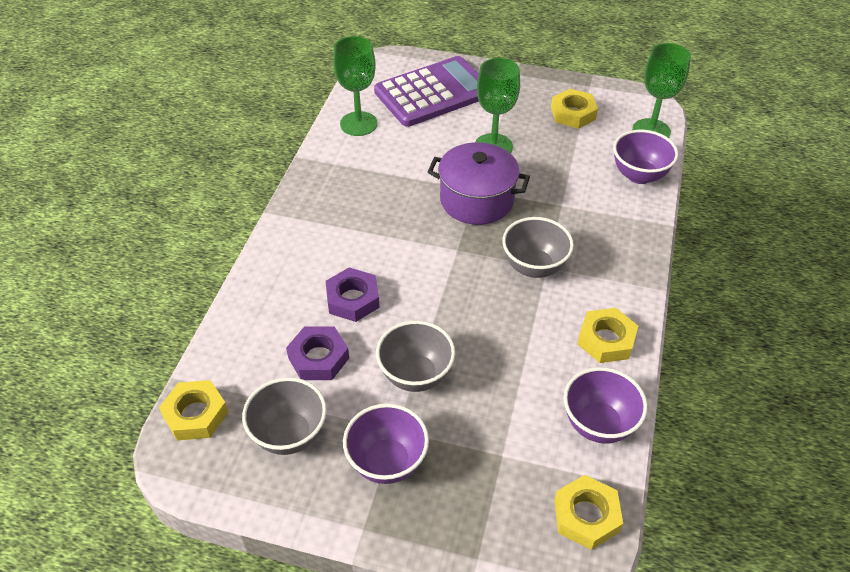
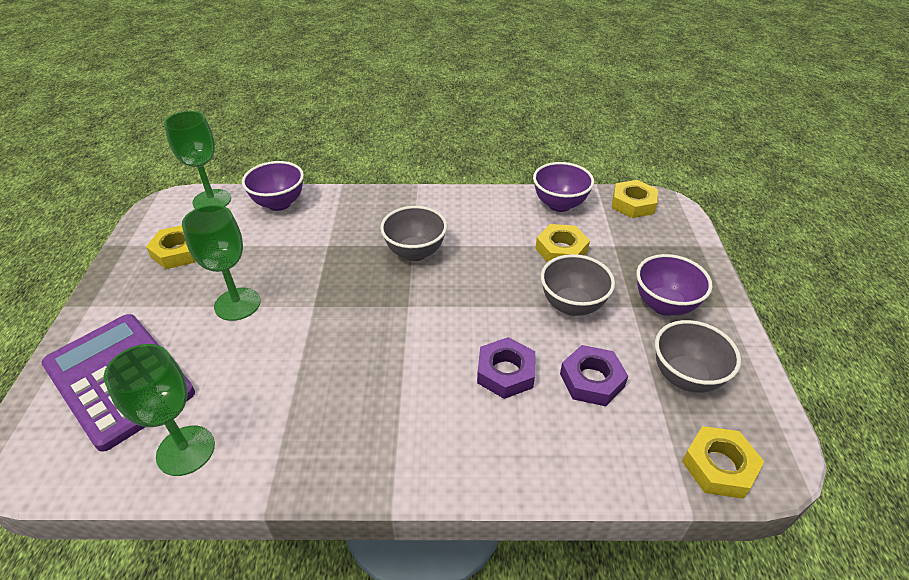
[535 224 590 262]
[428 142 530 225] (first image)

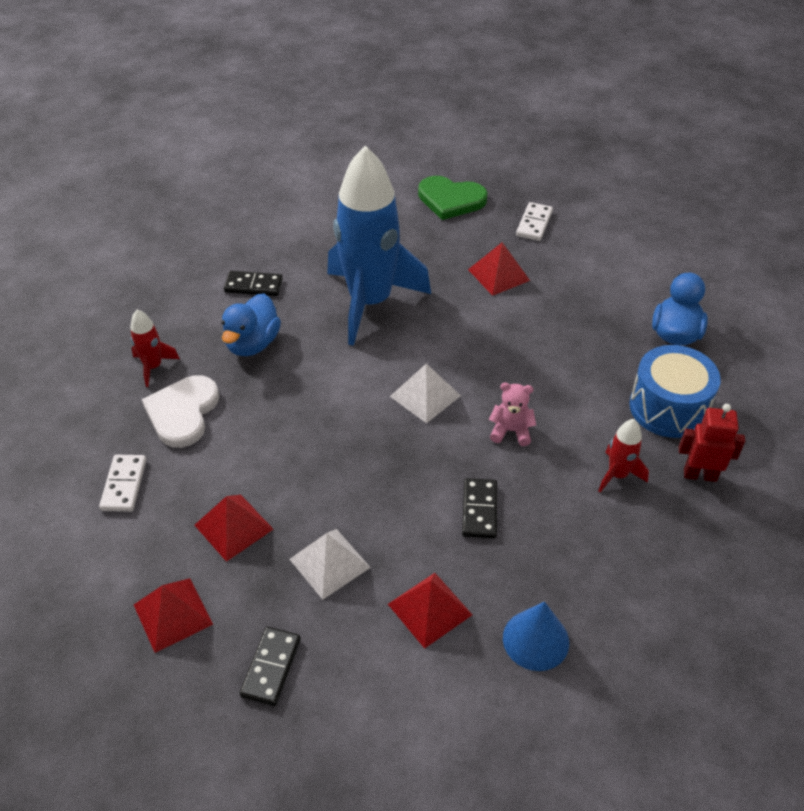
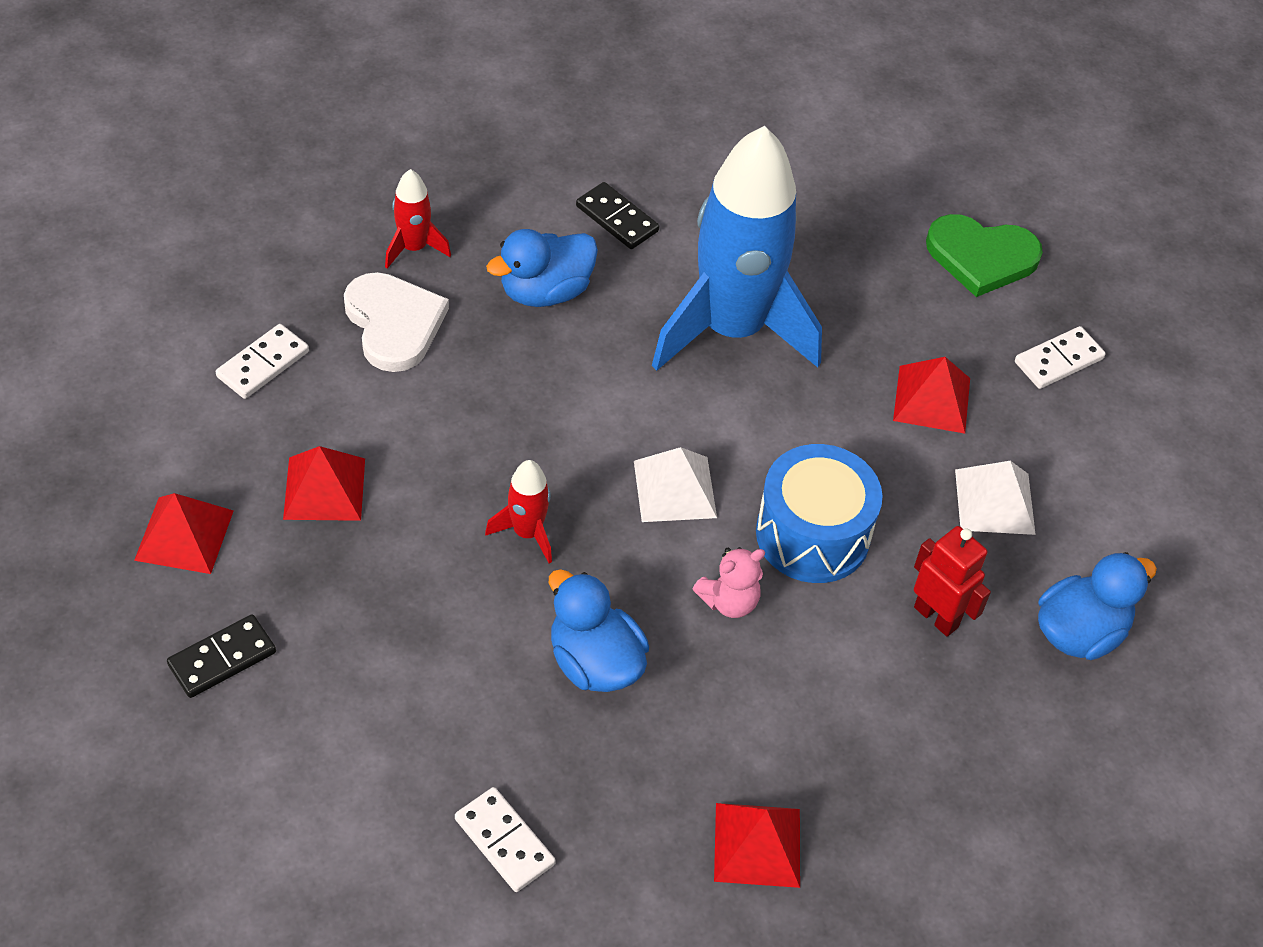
[344 272 449 372]
[455 787 556 892]
[485 460 552 563]
[549 569 649 692]
[692 547 765 618]
[714 803 800 888]
[756 444 883 583]
[914 526 991 637]
[926 214 1043 297]
[955 461 1036 535]

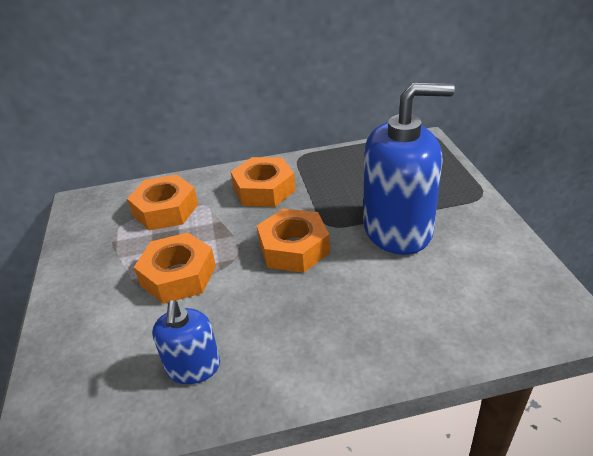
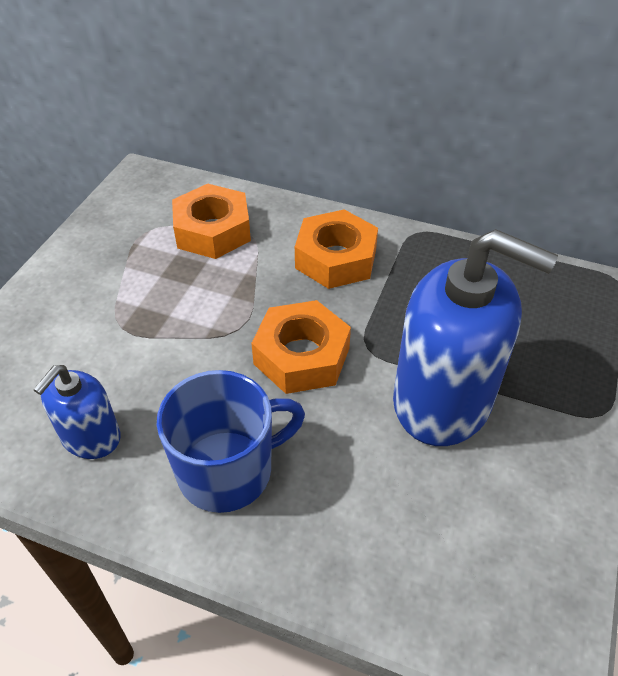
[157 370 305 513]
[134 233 216 304] (first image)

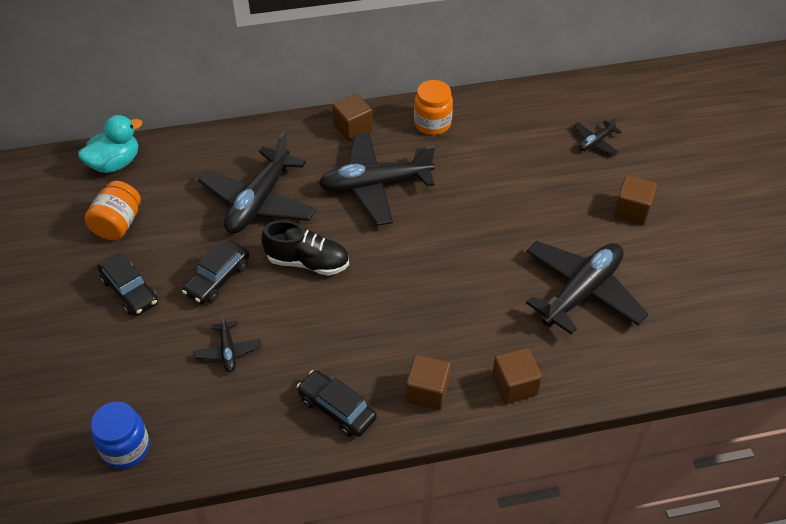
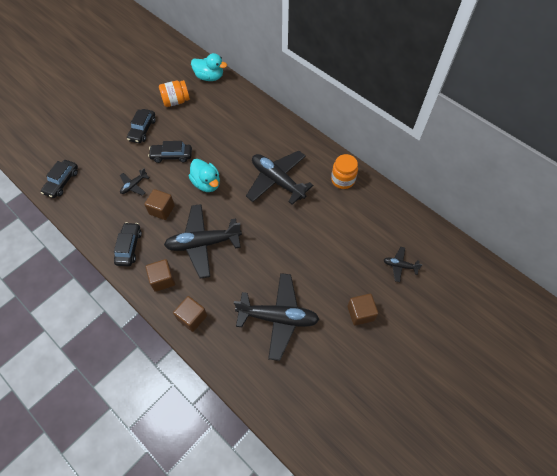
[41 160 78 198]
[144 189 175 220]
[164 204 242 278]
[189 159 220 192]

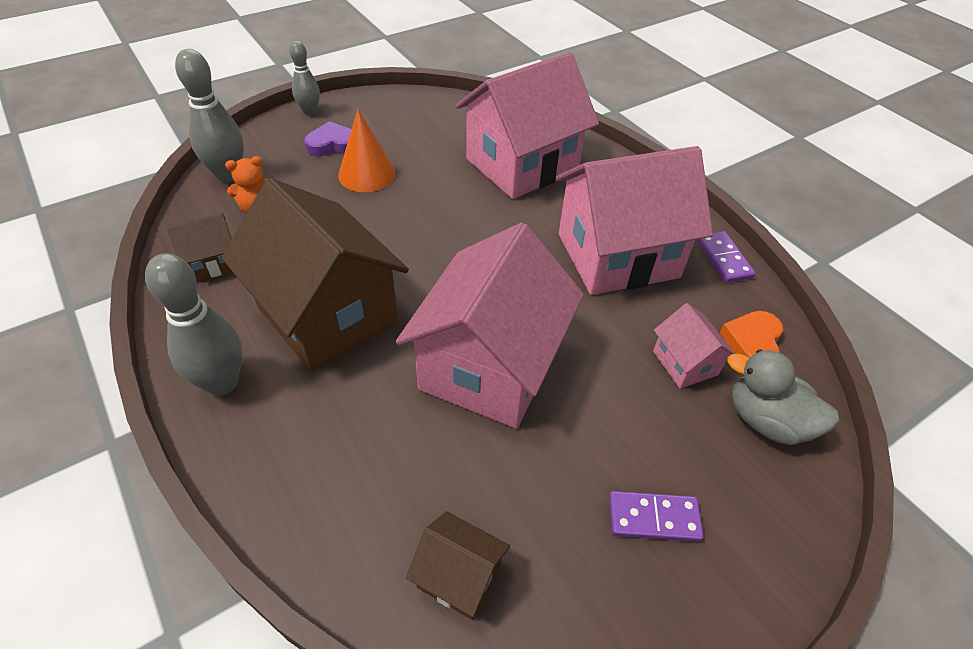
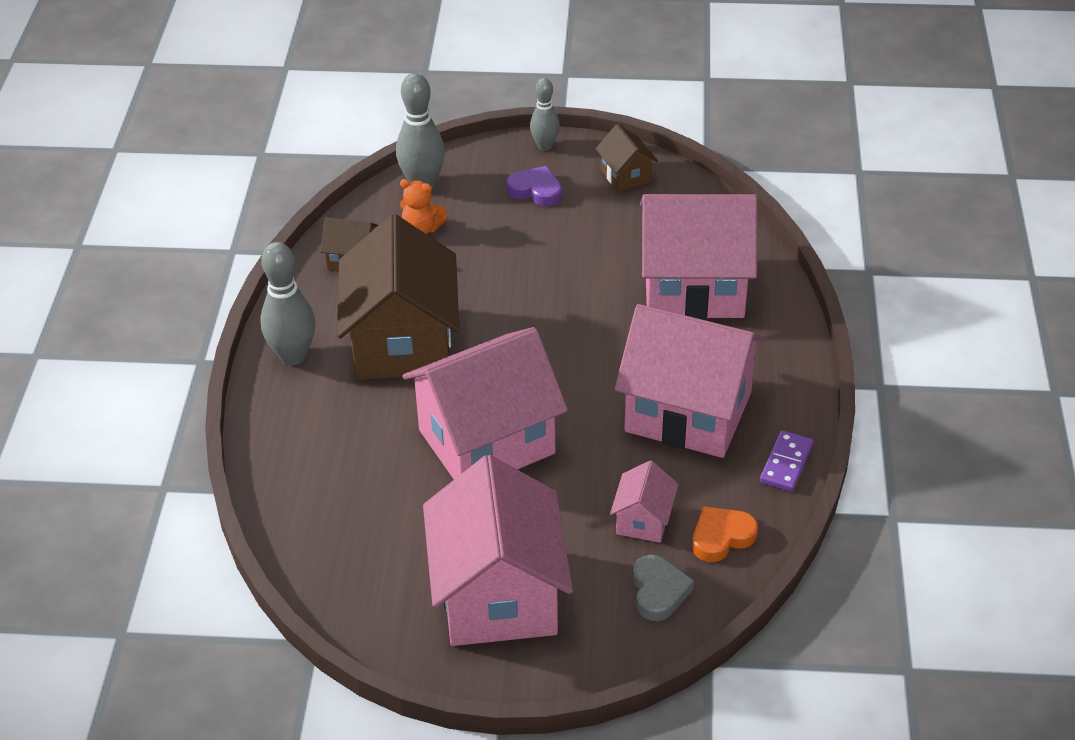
[423 455 573 646]
[595 124 658 192]
[633 555 694 621]
[338 109 395 192] (first image)

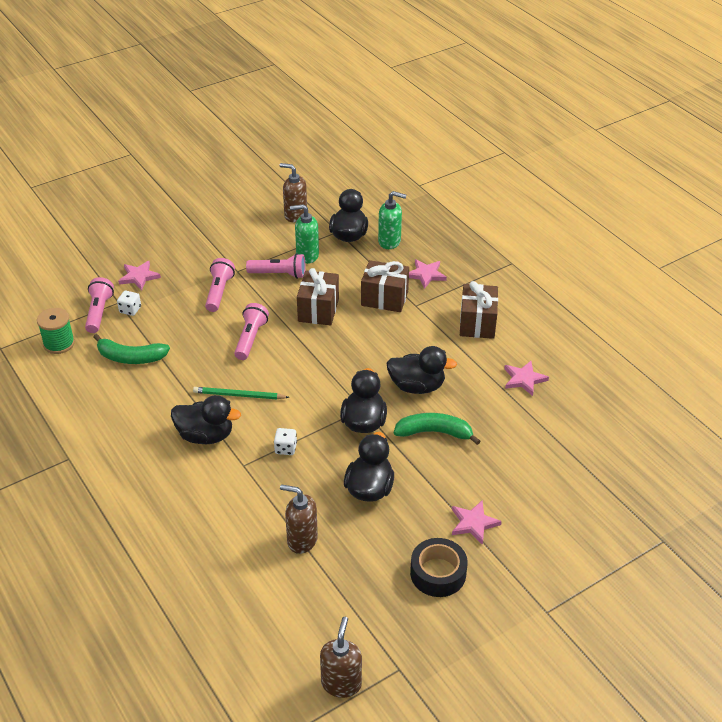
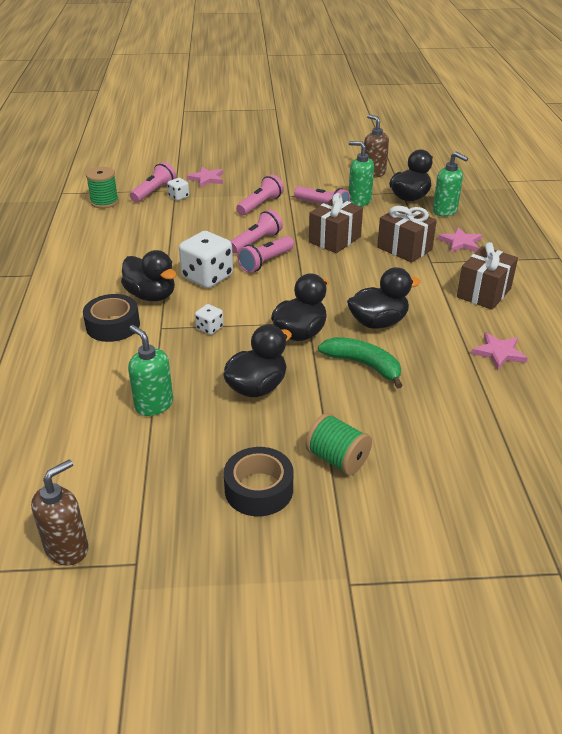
[83 294 140 342]
[128 325 173 416]
[179 231 233 288]
[237 236 294 273]
[305 413 372 475]
[347 267 421 329]
[94 334 170 364] (first image)

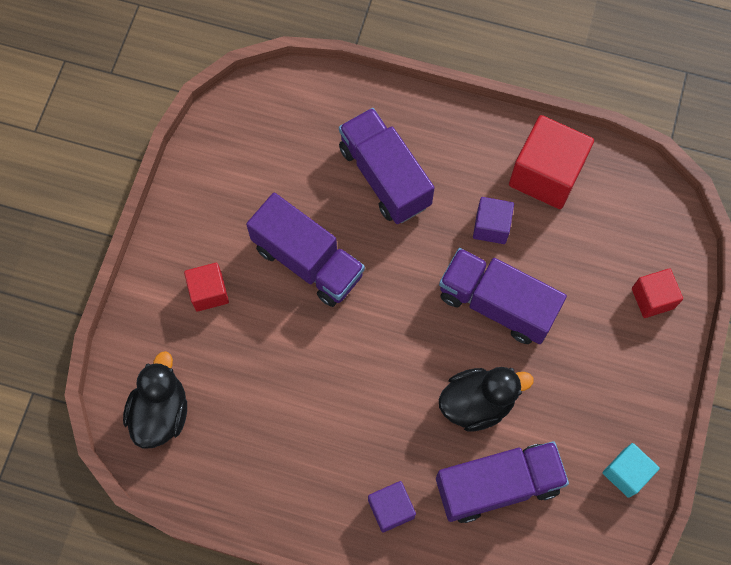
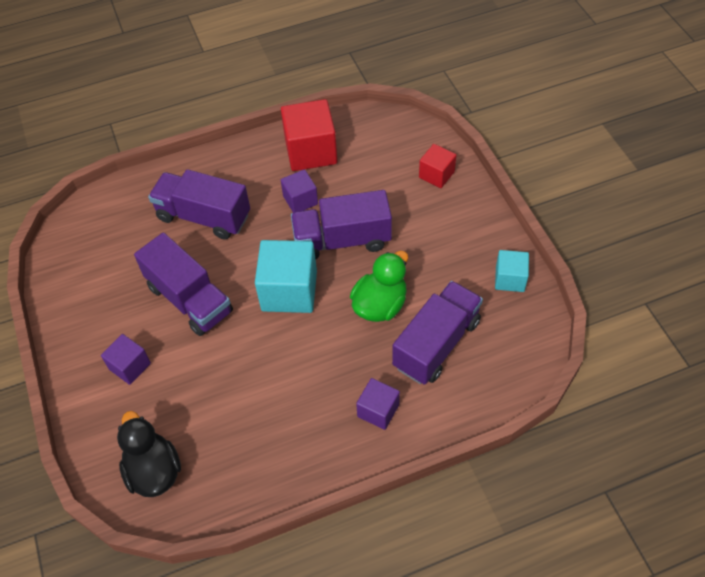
[101 334 151 385]
[134 232 233 336]
[255 240 317 313]
[350 251 408 322]

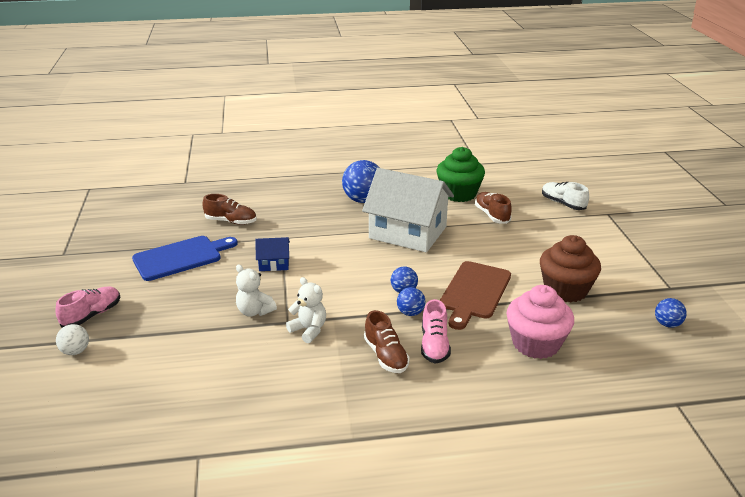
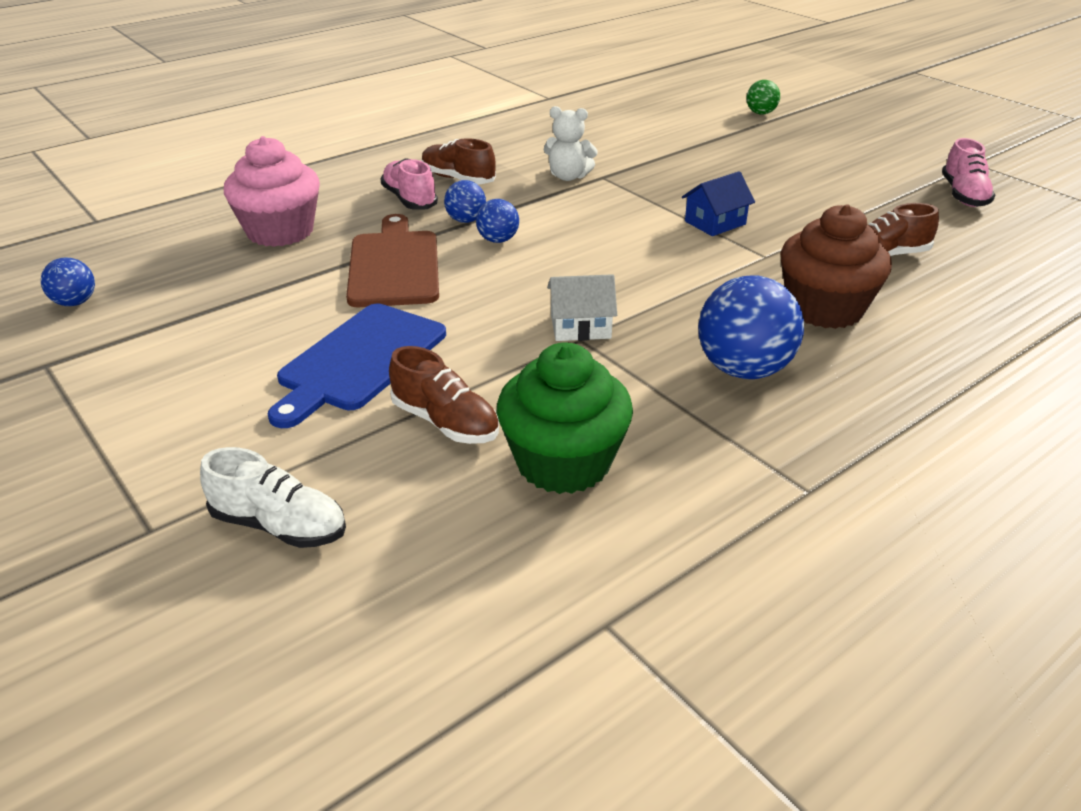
[268 304 446 428]
[547 274 617 341]
[746 80 780 114]
[780 204 892 329]
[942 138 995 207]
[236 265 277 316] (first image)

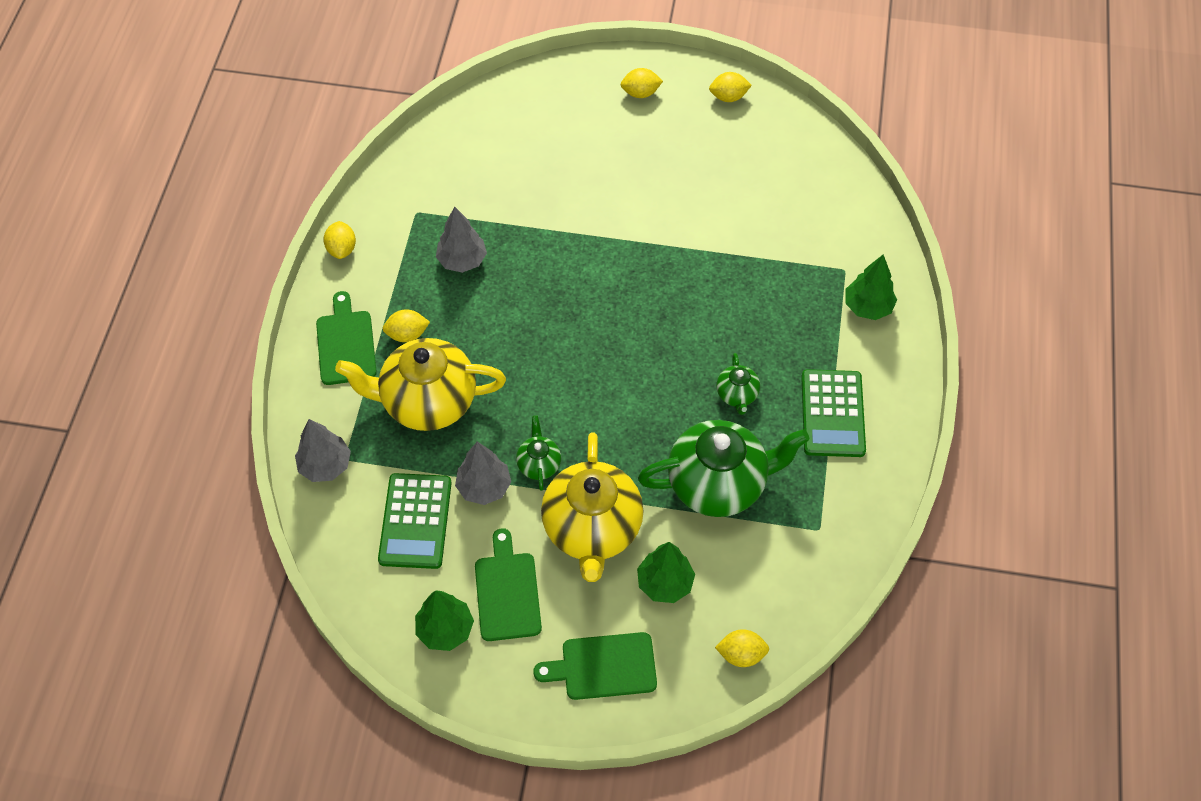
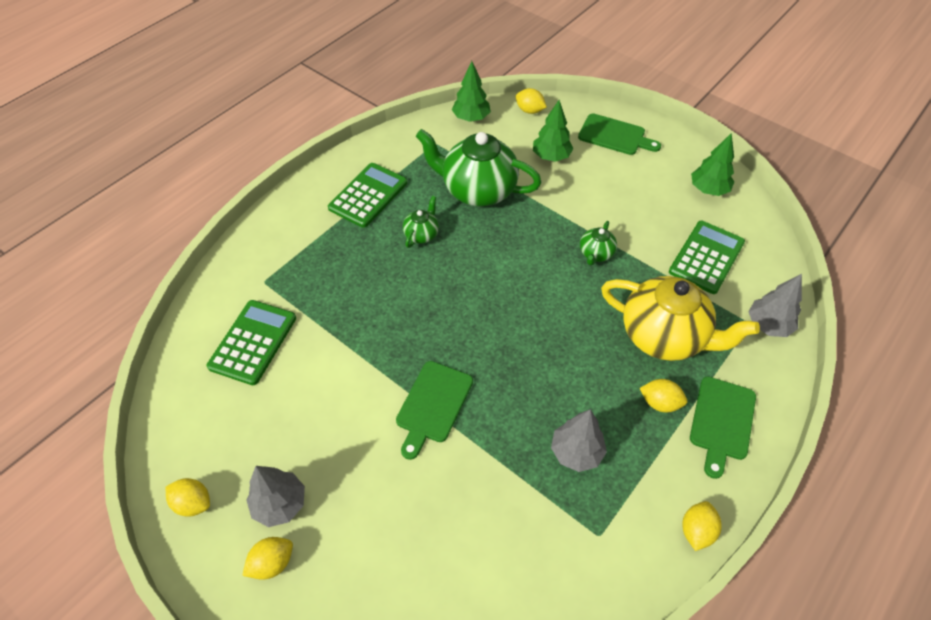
[207 300 296 385]
[242 537 293 580]
[246 466 305 527]
[396 361 473 460]
[452 61 491 122]
[541 432 644 582] (first image)

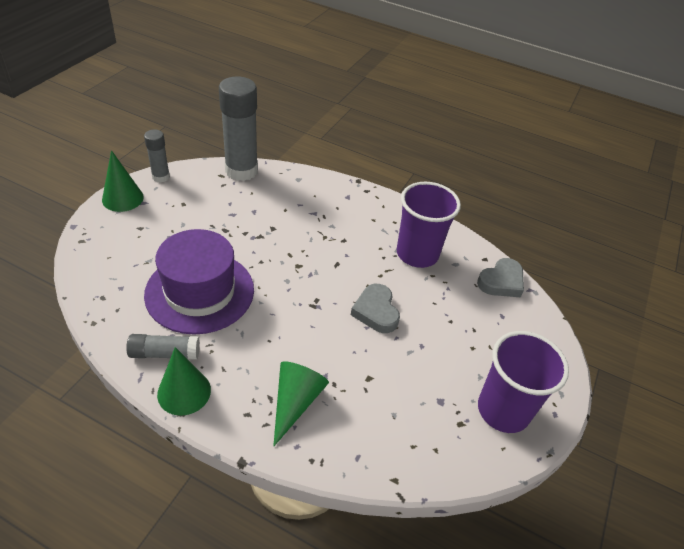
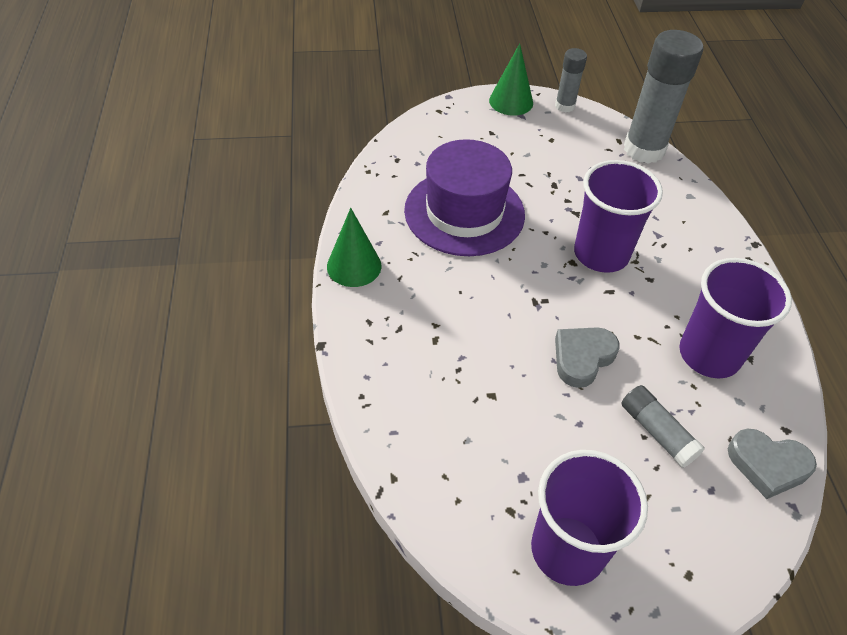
[574 160 663 273]
[621 385 705 468]
[273 361 329 447] (first image)

